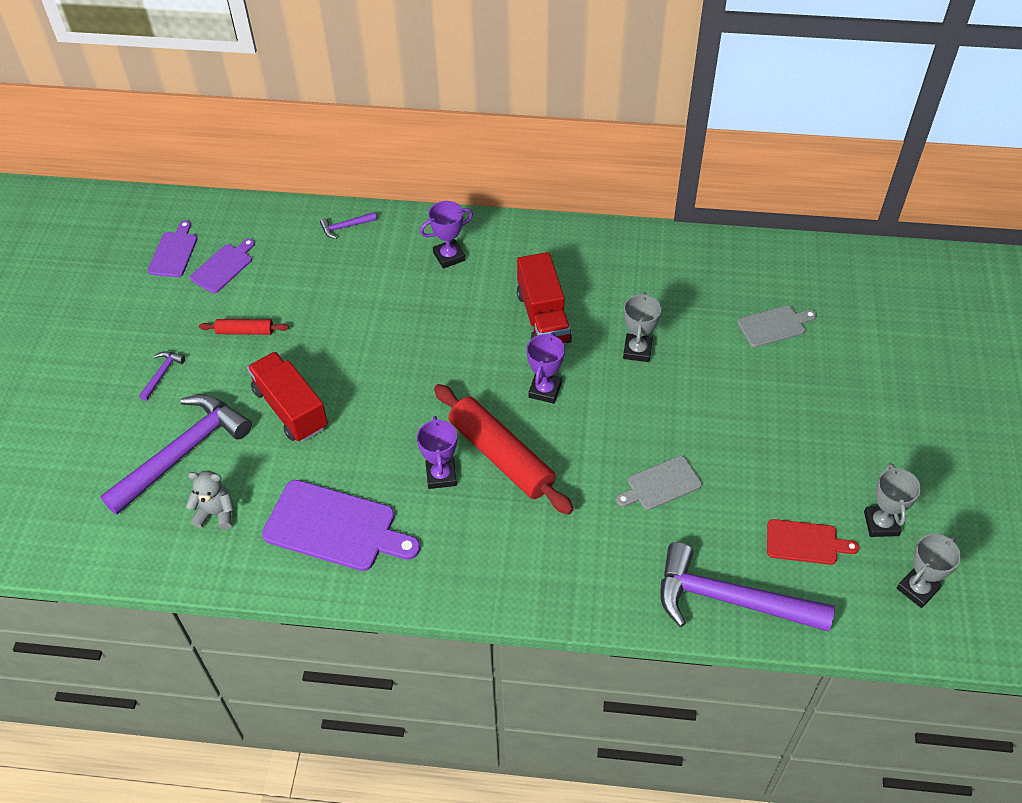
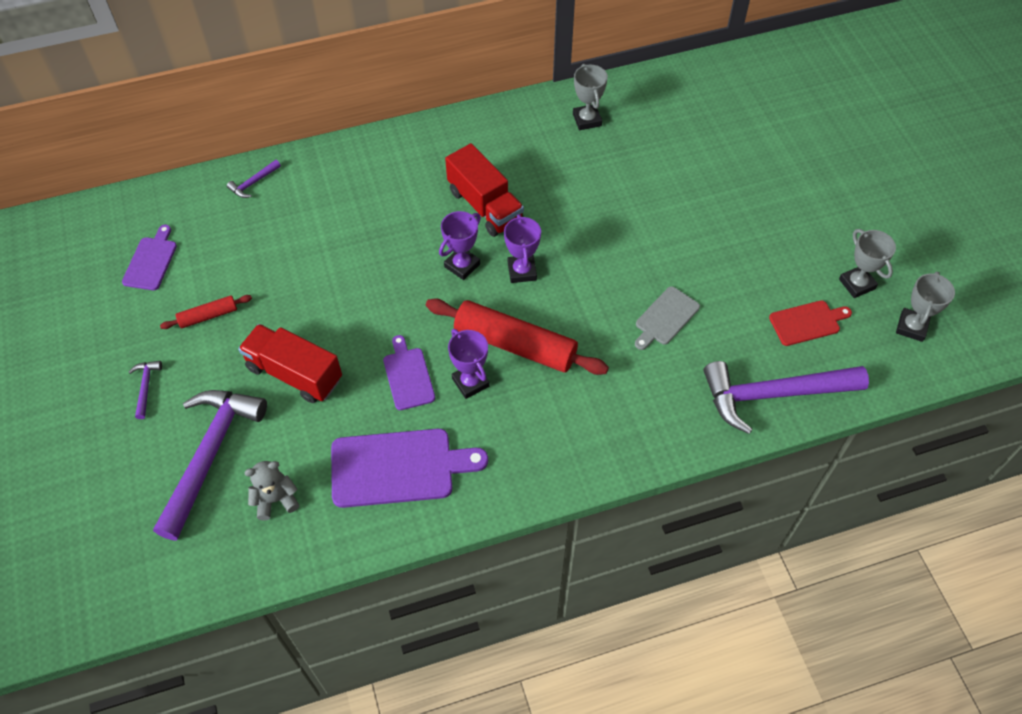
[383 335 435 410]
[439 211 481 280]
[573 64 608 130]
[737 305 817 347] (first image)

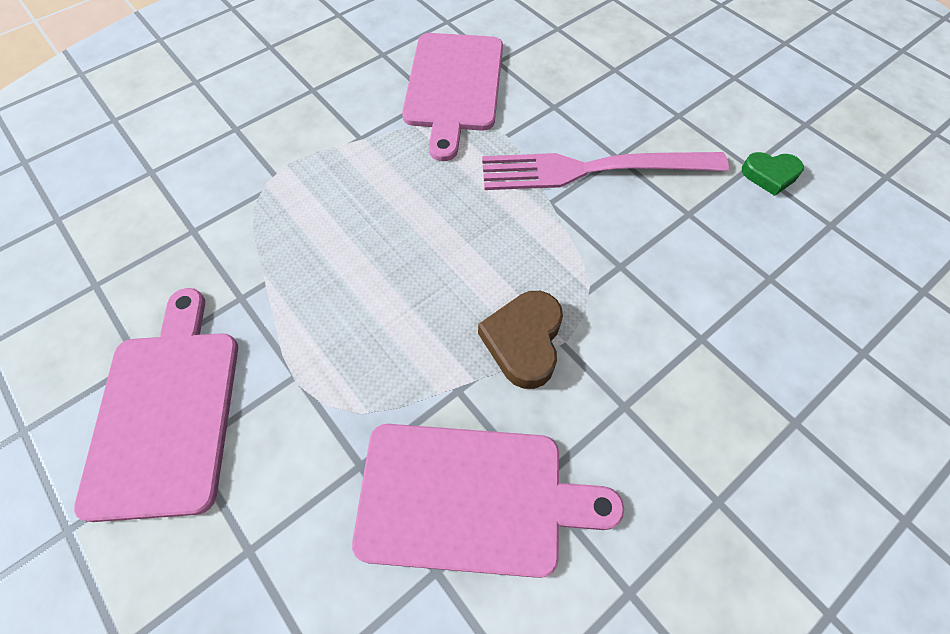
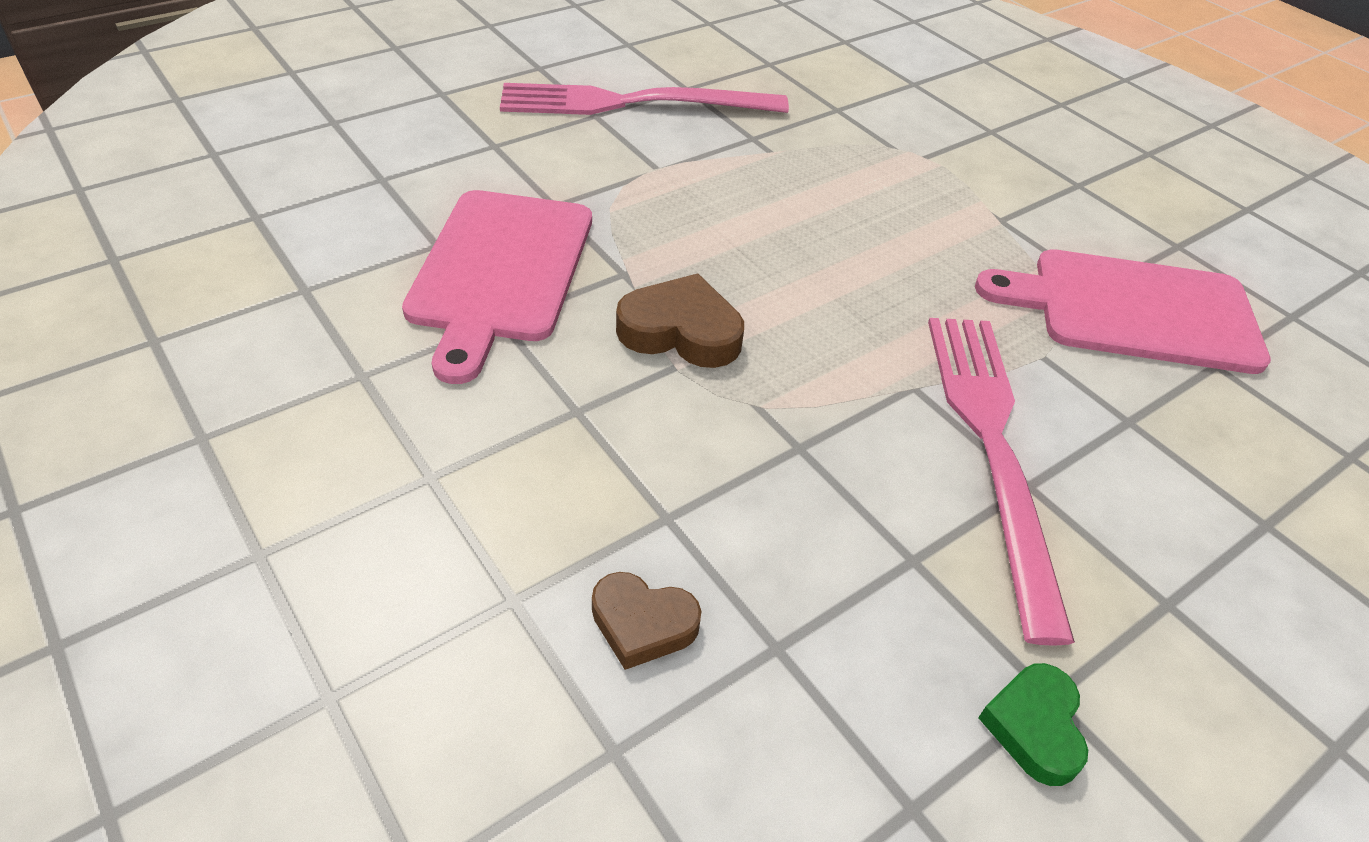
[500 83 789 115]
[592 572 701 670]

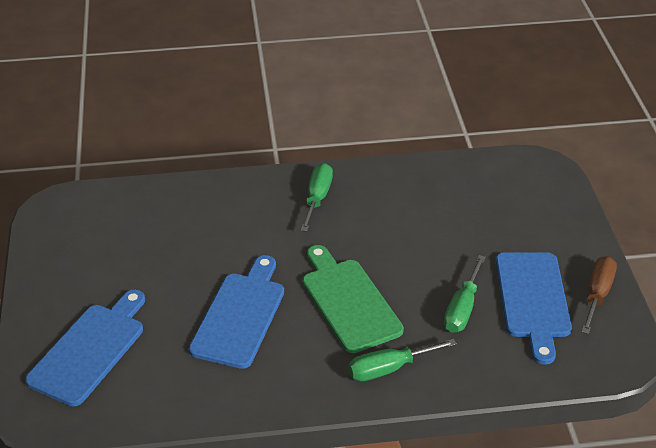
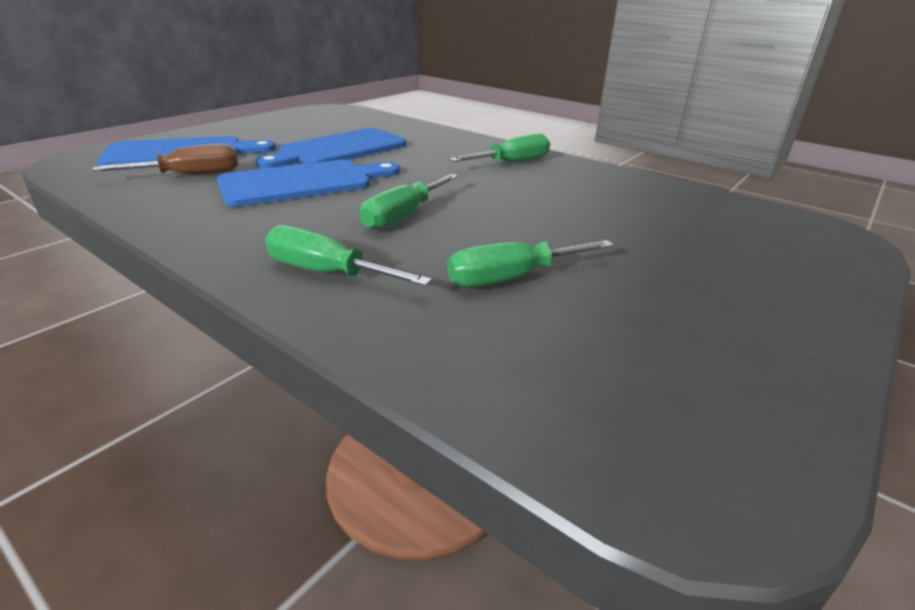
[92 144 238 175]
[255 128 406 169]
[360 174 458 230]

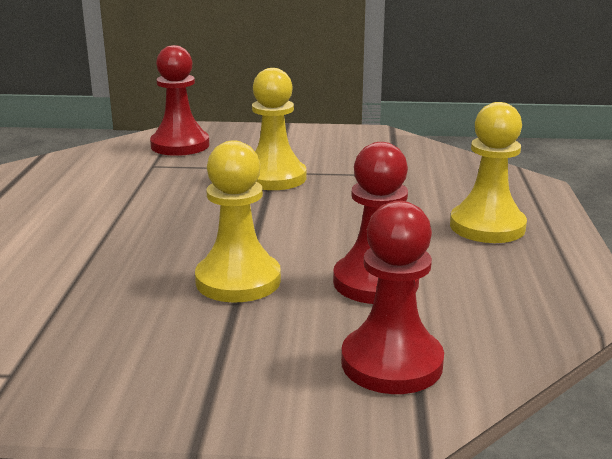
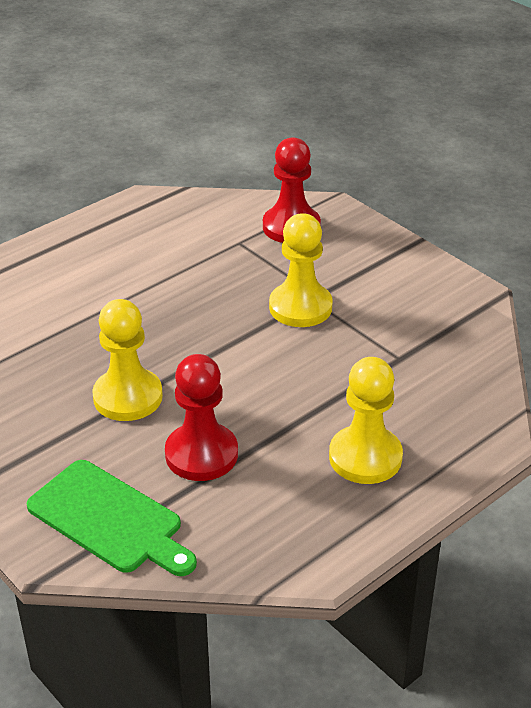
[26 460 197 576]

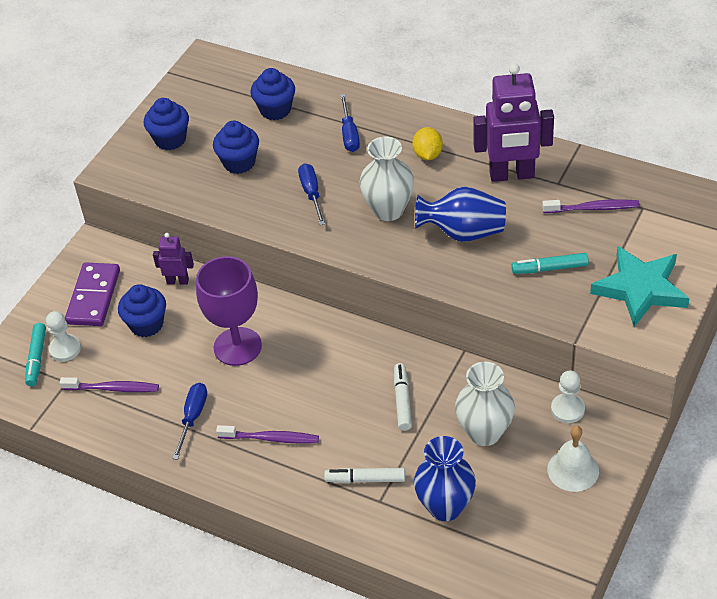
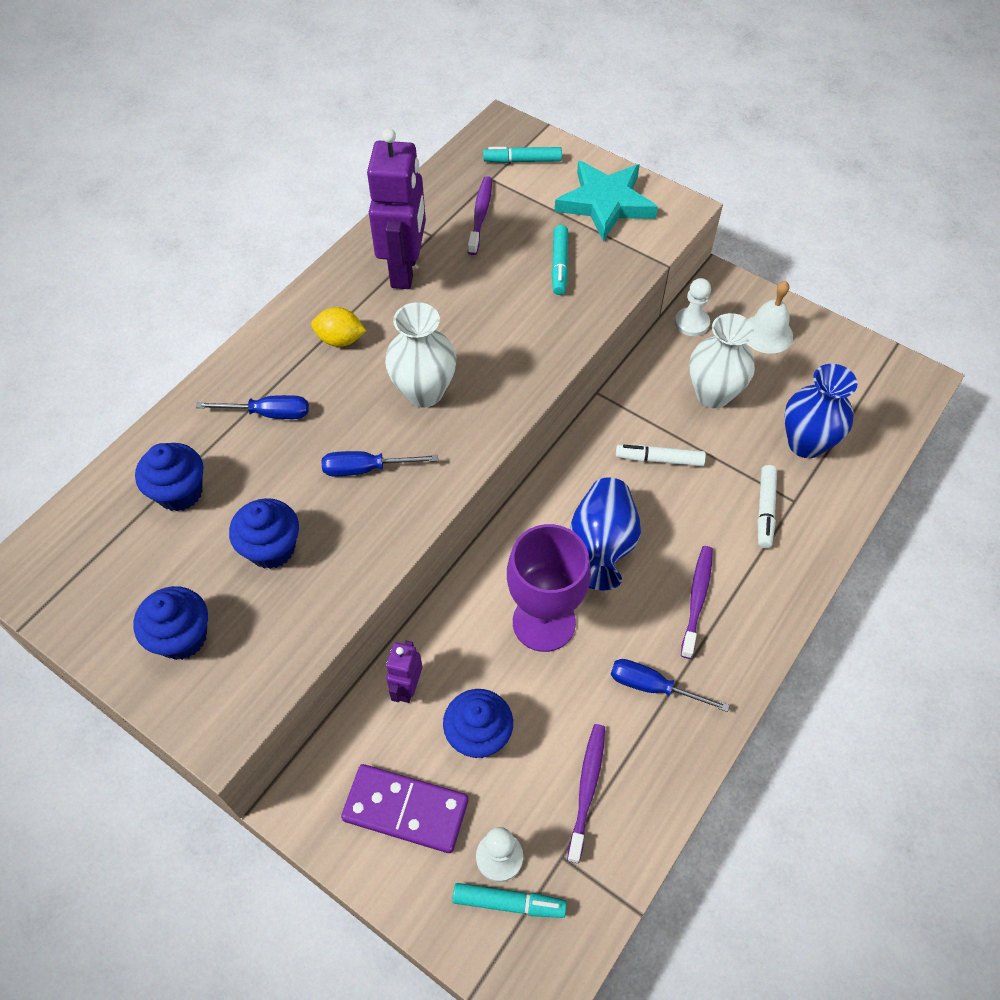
[483 147 562 163]
[570 478 641 590]

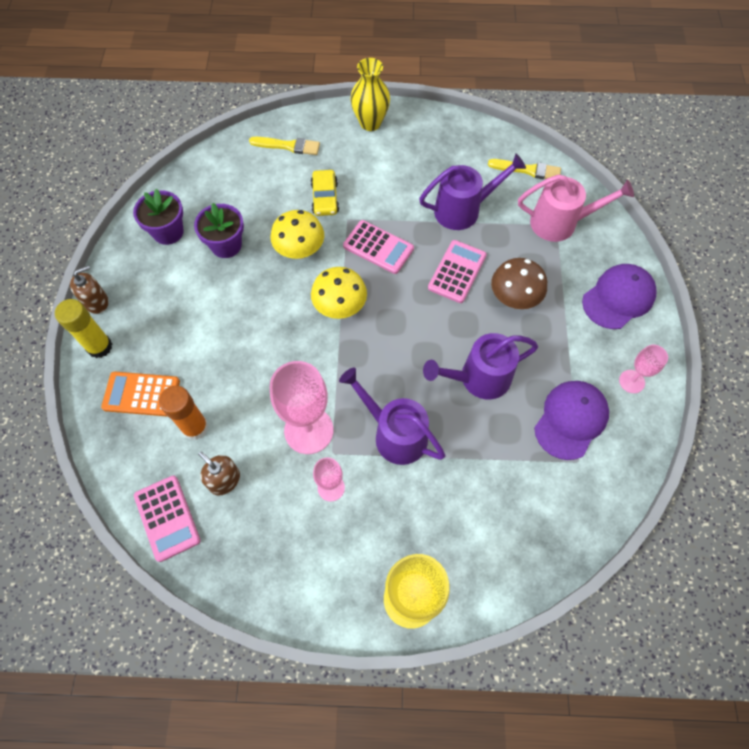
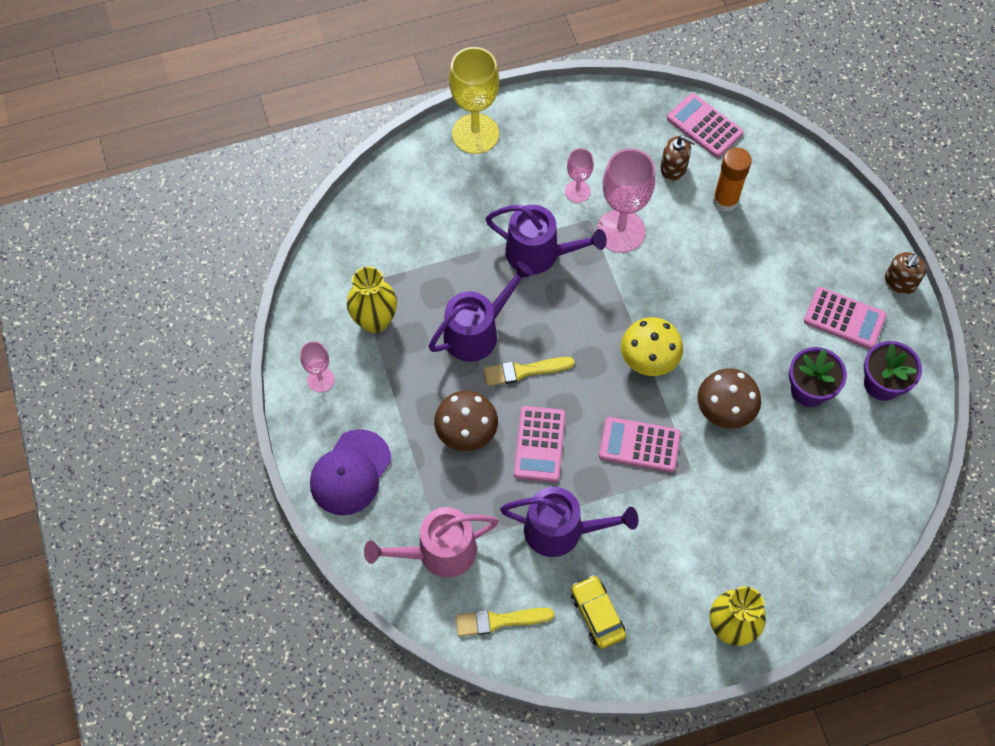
[347 266 397 333]
[484 357 575 386]
[500 487 638 557]
[571 575 626 649]
[698 368 761 429]
[804 287 887 349]
[55 299 112 358] (first image)
[101 372 180 417] (first image)

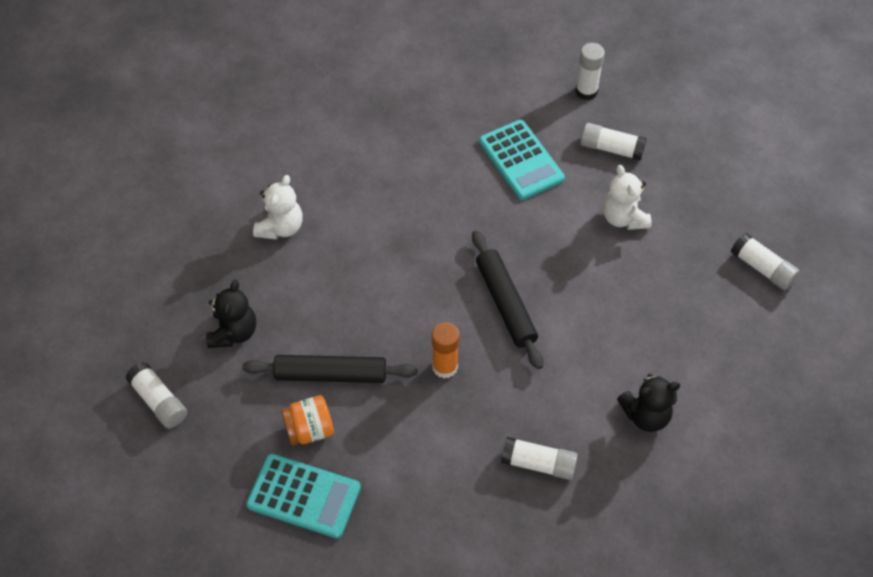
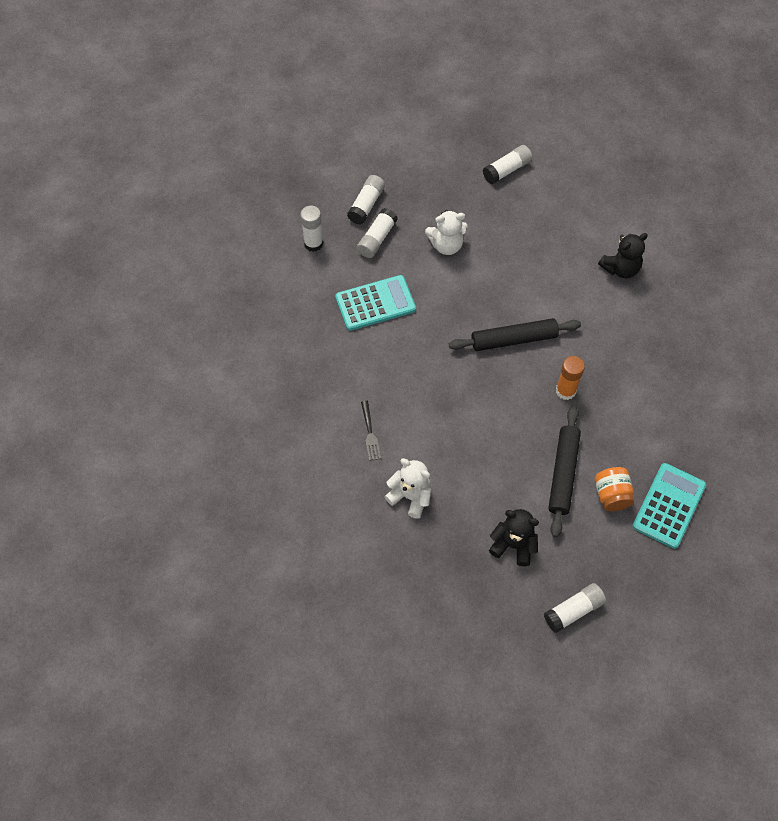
[347 175 385 224]
[361 401 381 461]
[598 233 648 278]

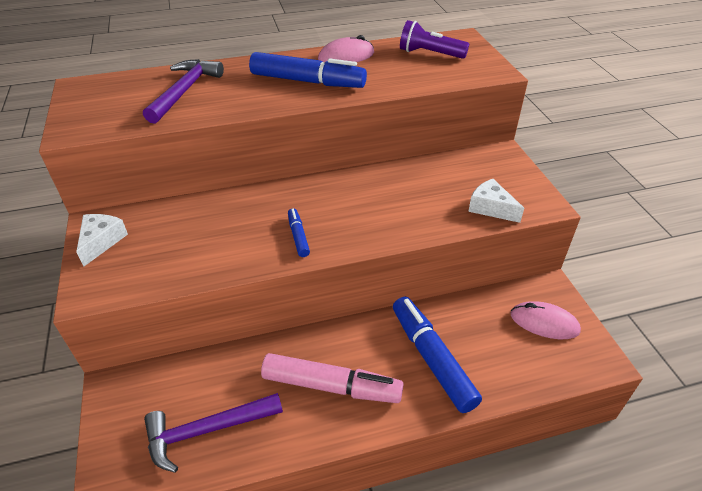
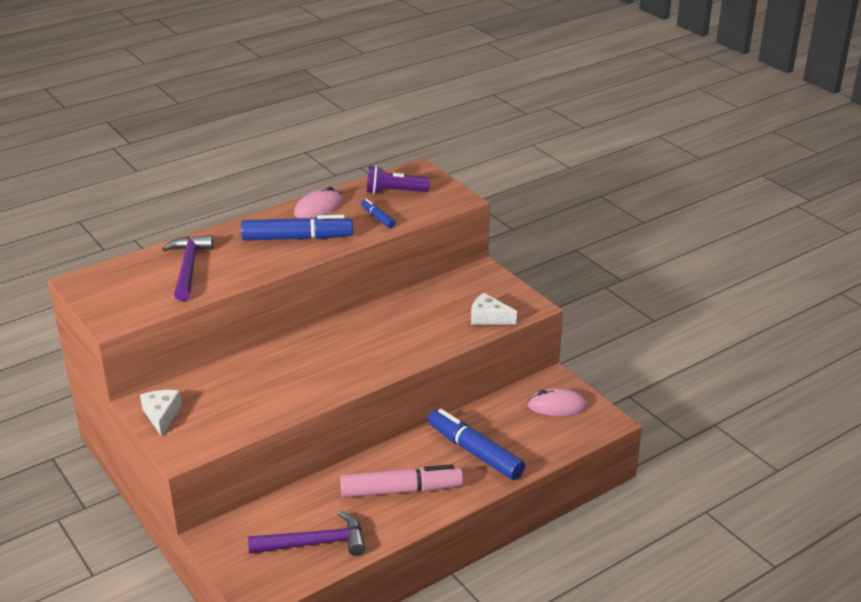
[248 511 366 556]
[361 199 395 228]

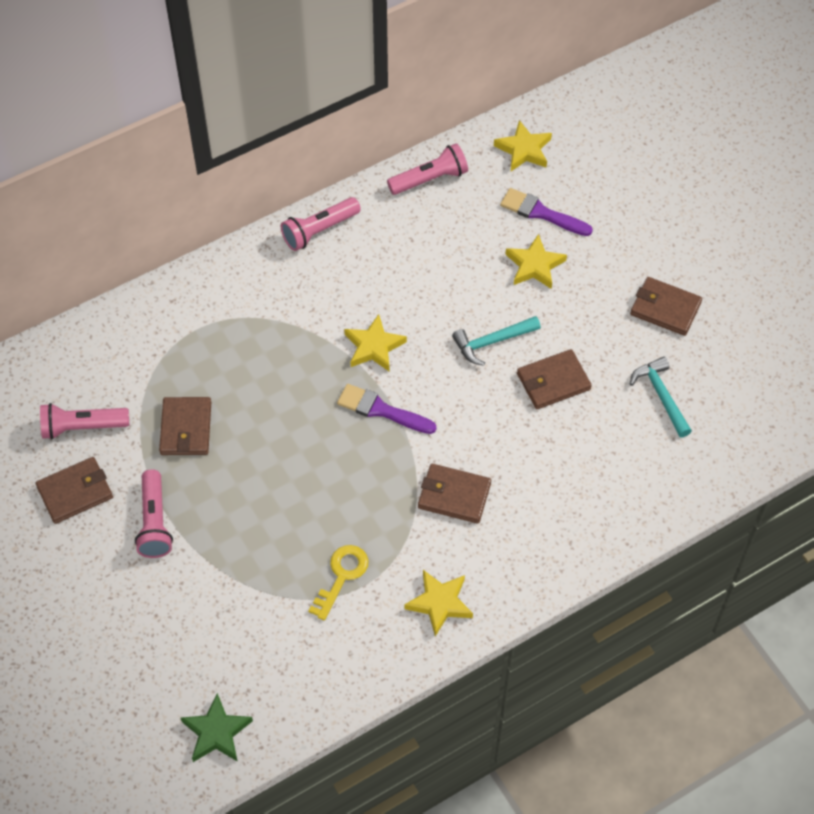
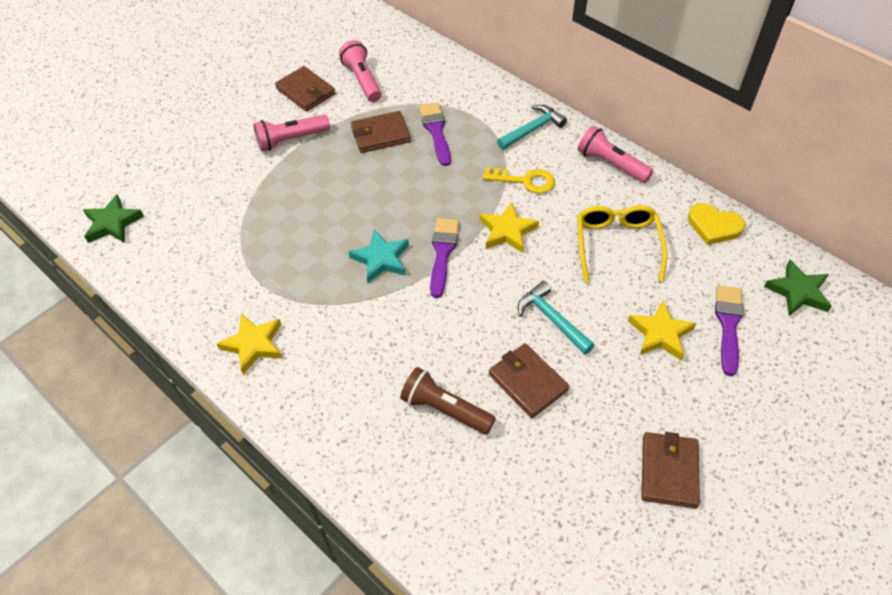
[349 229 409 283]
[400 367 496 434]
[419 103 451 166]
[483 167 555 194]
[497 105 567 150]
[577 205 667 282]
[688 203 745 245]
[764 260 832 316]
[418 464 491 524] (first image)

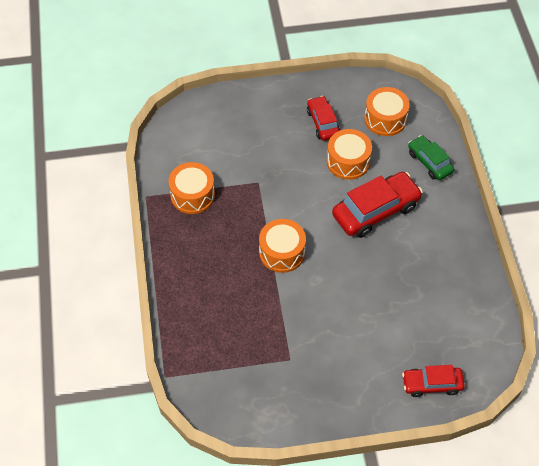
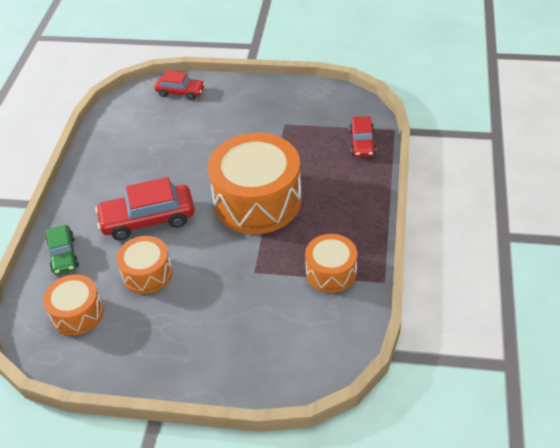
[208 133 302 234]
[349 116 376 157]

